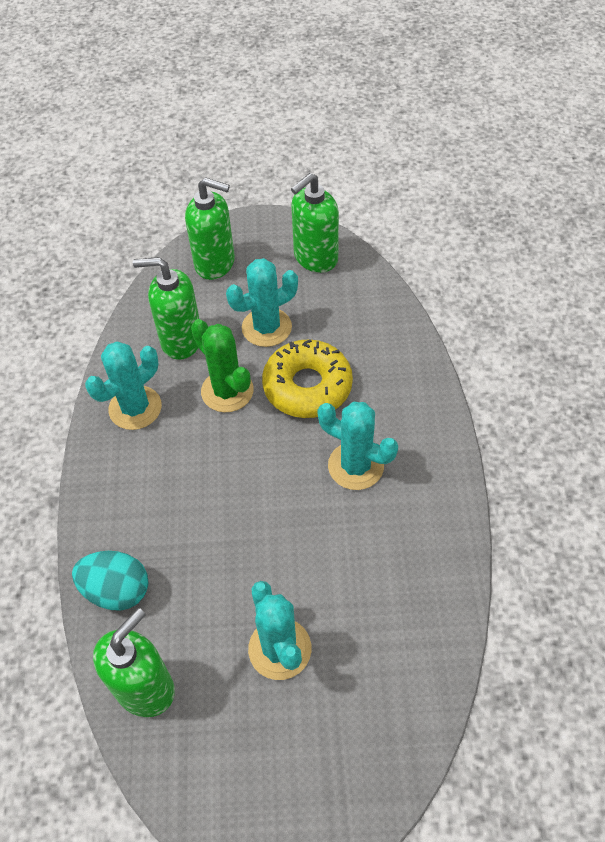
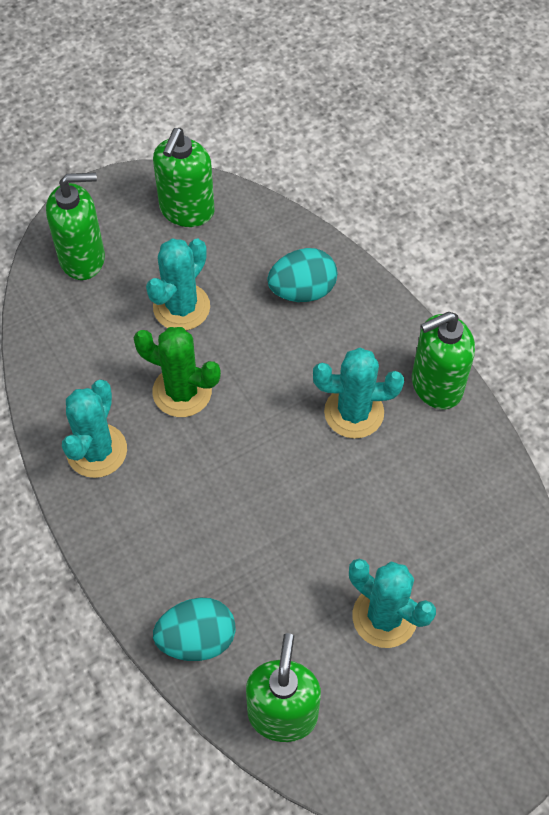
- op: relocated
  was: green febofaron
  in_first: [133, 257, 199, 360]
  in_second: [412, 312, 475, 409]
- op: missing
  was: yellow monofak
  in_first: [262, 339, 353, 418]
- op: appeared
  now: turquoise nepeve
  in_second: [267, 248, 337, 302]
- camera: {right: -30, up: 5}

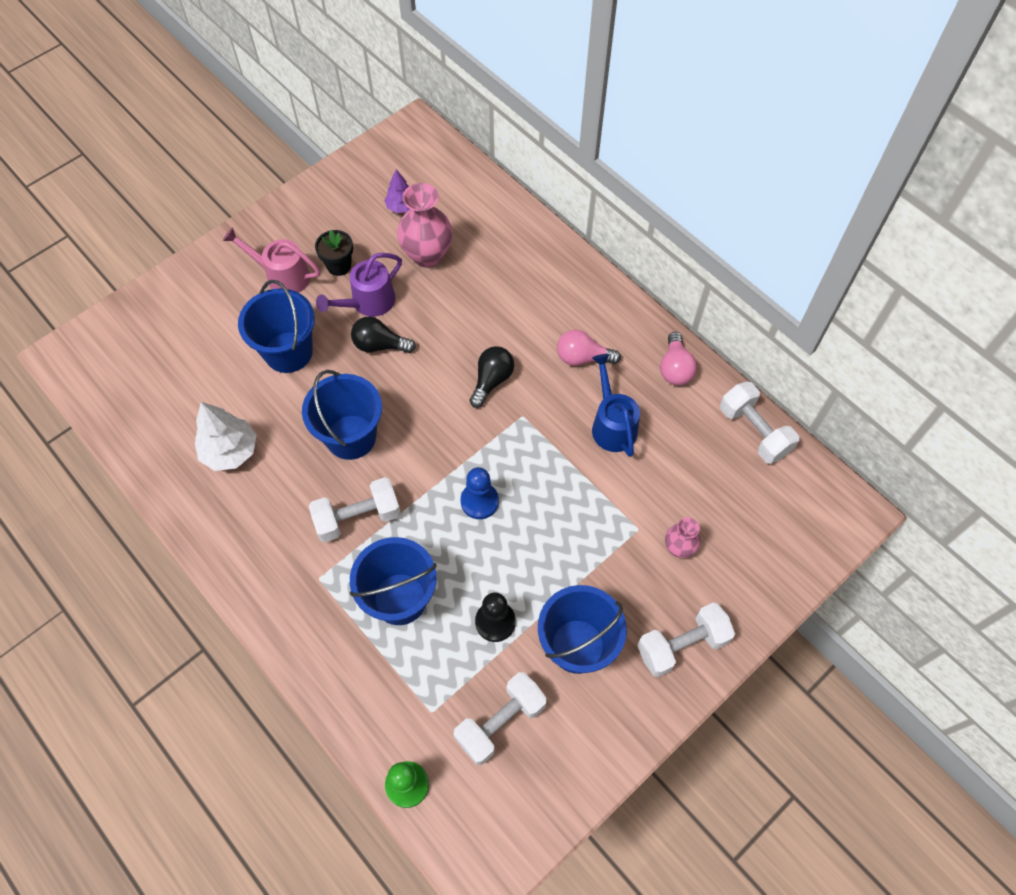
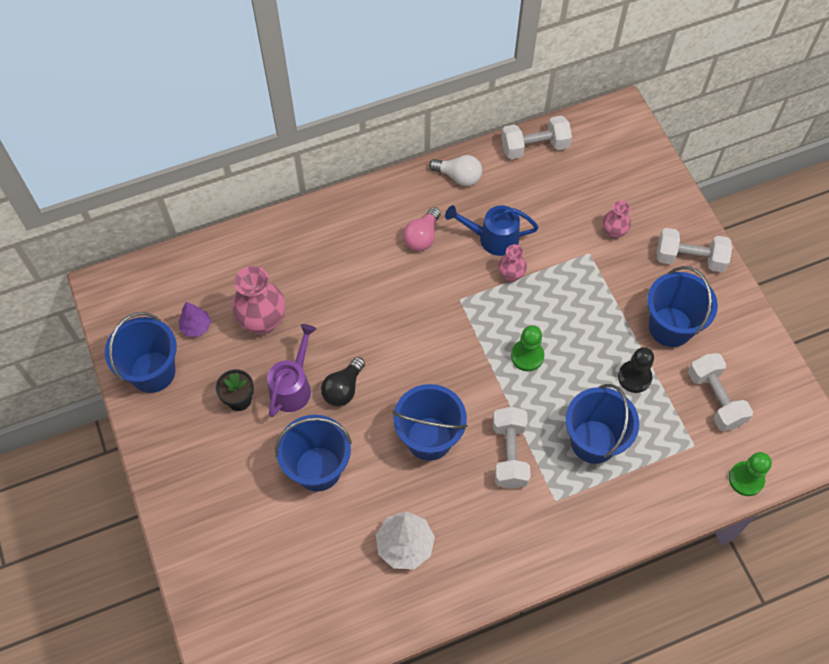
- op: missing
  was: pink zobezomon
  in_first: [223, 227, 320, 293]
- op: spun
  was: purple zobezomon
  in_first: [316, 253, 402, 317]
  in_second: [267, 324, 316, 417]
  clockwise: -135
- op: colour
  was: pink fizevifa
  now: white fizevifa
  in_first: [660, 332, 697, 385]
  in_second: [429, 155, 482, 186]
- op: missing
  was: black fizevifa
  in_first: [470, 346, 514, 408]
- op: colour
  was: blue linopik
  now: green linopik
  in_first: [461, 467, 499, 519]
  in_second: [511, 325, 544, 371]
- op: spun
  was: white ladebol
  in_first: [637, 603, 735, 677]
  in_second: [657, 228, 732, 272]
  clockwise: -75
- op: appeared
  now: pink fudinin
  in_second: [498, 244, 527, 282]
- op: appeared
  now: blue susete
  in_second: [105, 312, 177, 393]
- camera: {right: -70, up: 0}

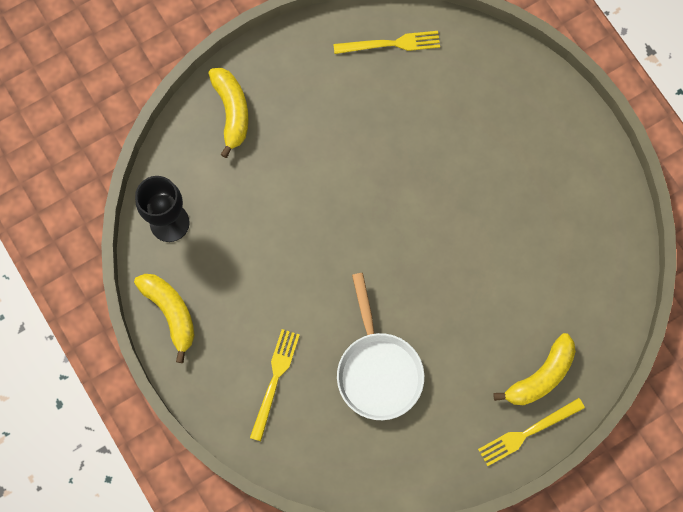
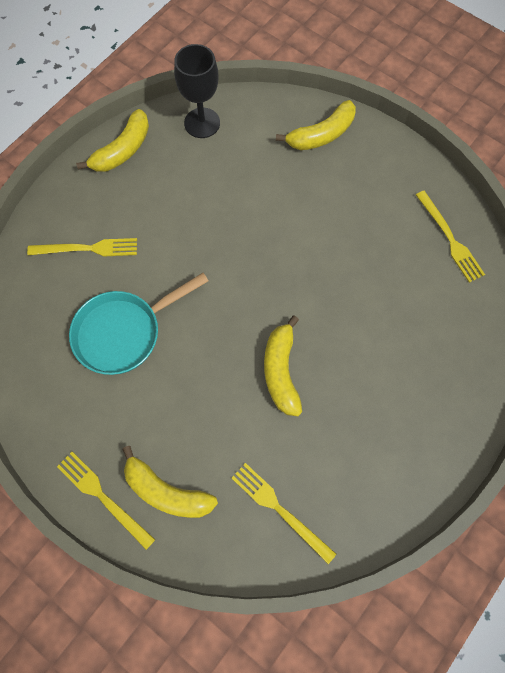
- op: colour
  was: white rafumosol
  now: turquoise rafumosol
  in_first: [337, 273, 424, 420]
  in_second: [69, 273, 208, 375]
- op: appeared
  now: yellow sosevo
  in_second: [264, 315, 302, 416]
- op: appeared
  now: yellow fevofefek
  in_second: [232, 463, 336, 564]
- camera: {right: 70, up: -5}

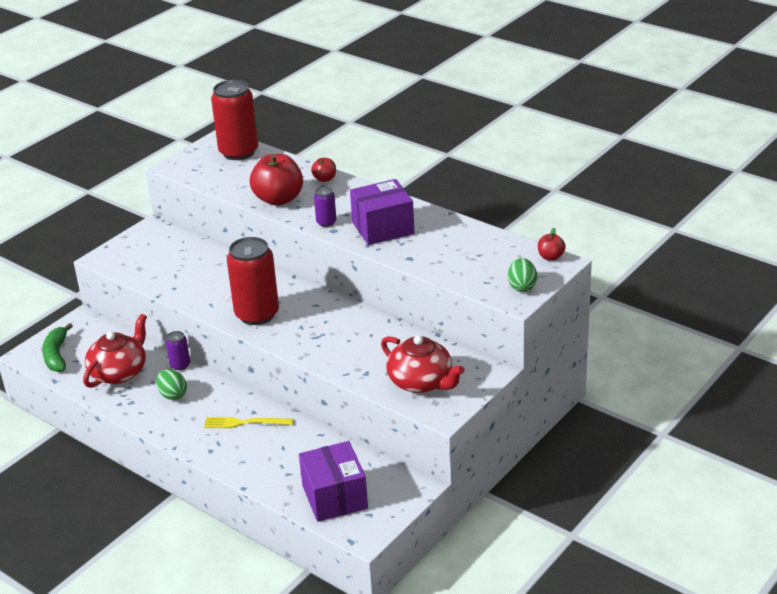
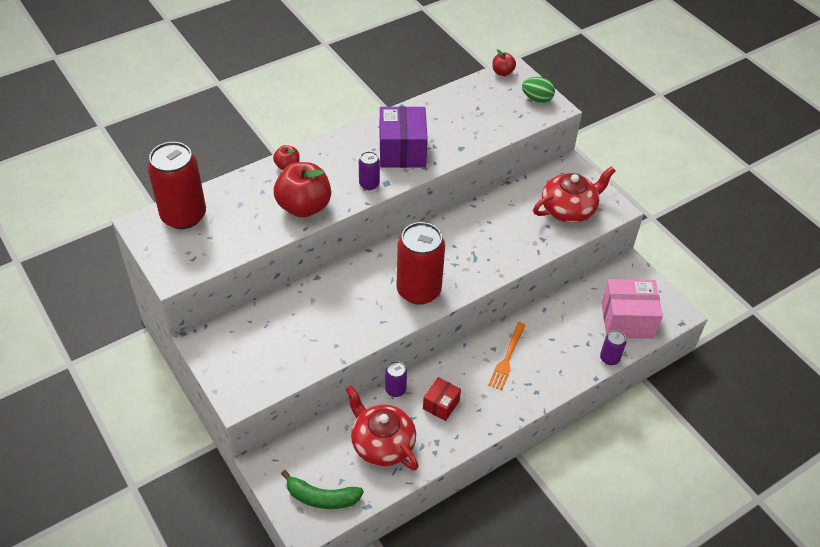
- op: exchanged
  was: green nepeve
  now: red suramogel
  in_first: [156, 369, 187, 400]
  in_second: [423, 377, 461, 421]
- op: colour
  was: yellow fevofefek
  now: orange fevofefek
  in_first: [204, 417, 293, 428]
  in_second: [488, 322, 526, 390]
- op: colour
  was: purple suramogel
  now: pink suramogel
  in_first: [299, 441, 368, 522]
  in_second: [601, 279, 663, 339]
- op: appeared
  now: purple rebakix
  in_second: [600, 330, 626, 365]
- camera: {right: -75, up: 15}

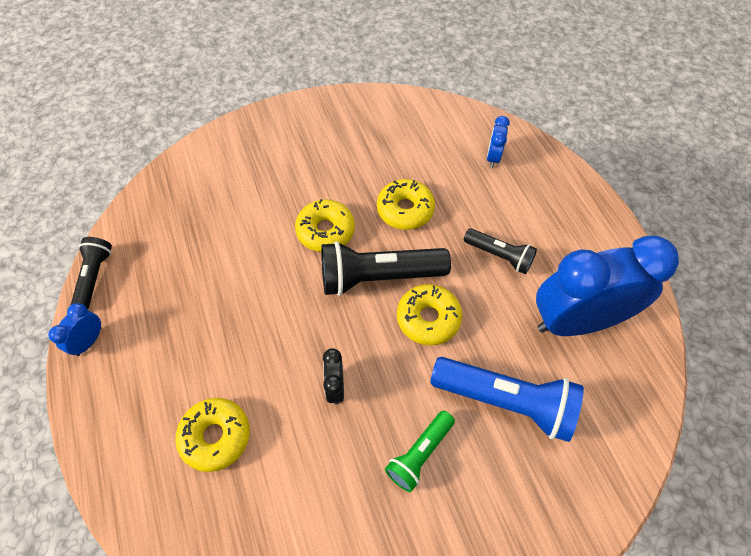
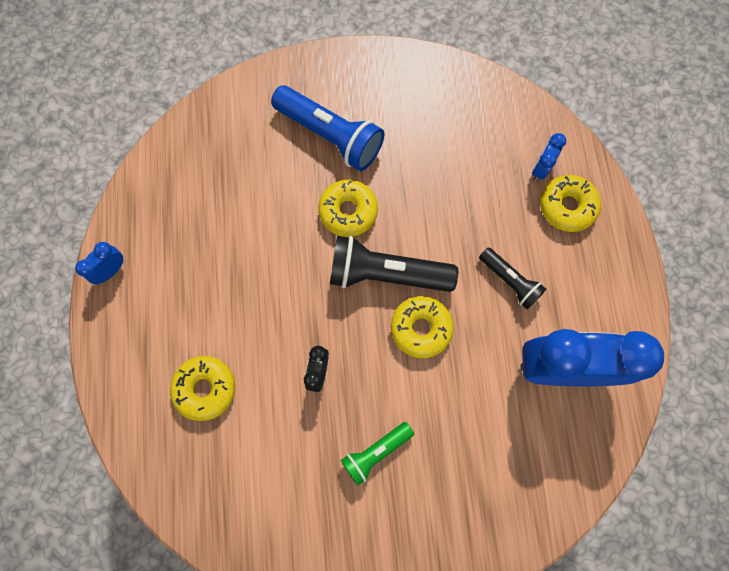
- op: relocated
  was: yellow monofak
  in_first: [377, 179, 435, 230]
  in_second: [540, 175, 601, 232]
- op: missing
  was: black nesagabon
  in_first: [71, 237, 112, 310]
- op: relocated
  was: blue nesagabon
  in_first: [430, 357, 584, 442]
  in_second: [271, 85, 384, 171]
- camera: {right: 15, up: 15}

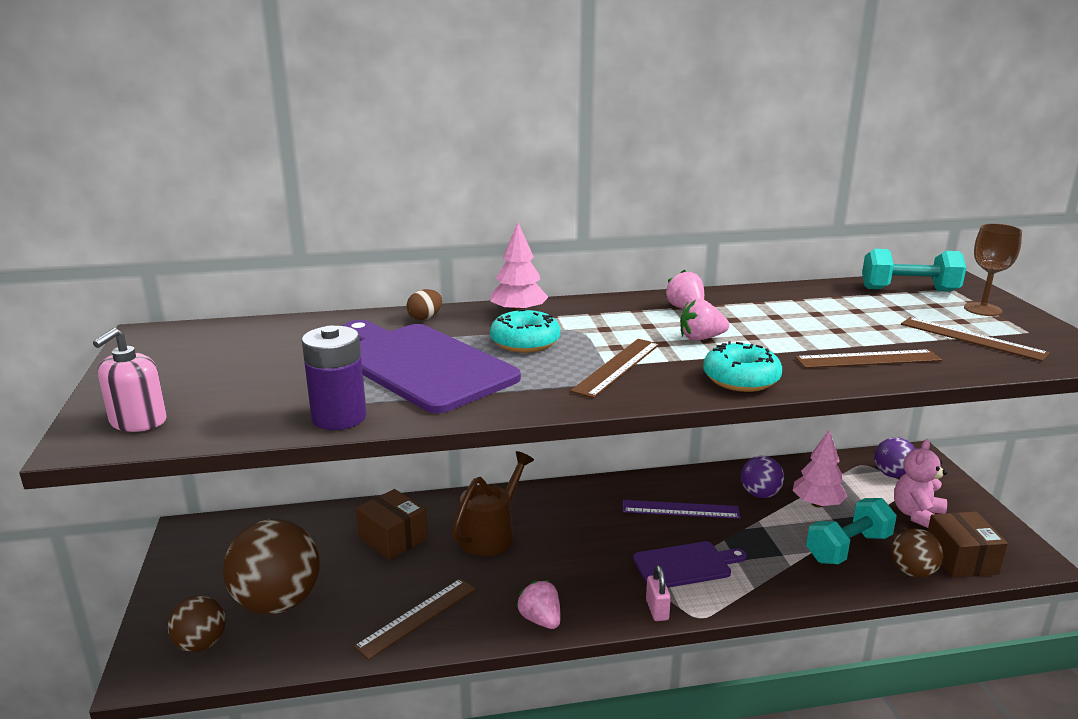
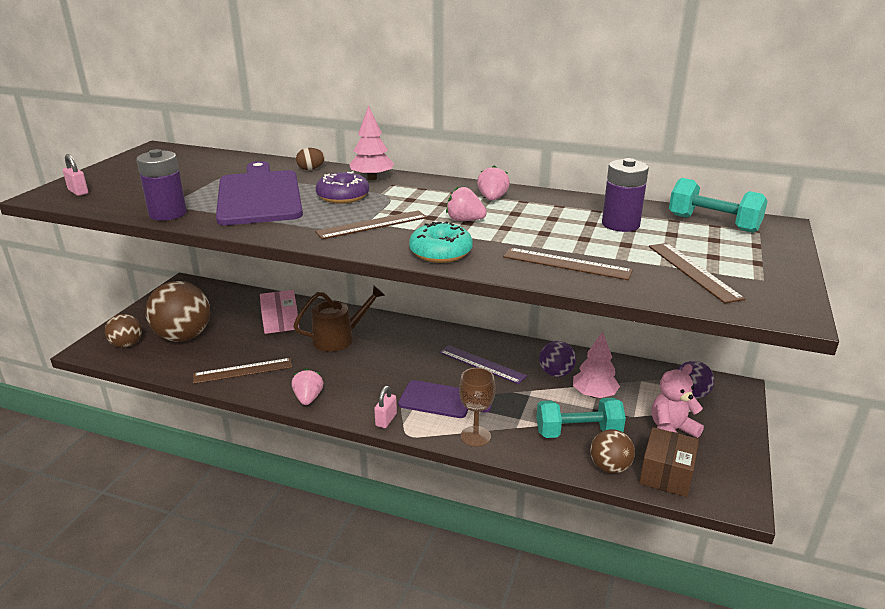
- op: relocated
  was: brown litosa
  in_first: [964, 224, 1022, 316]
  in_second: [459, 368, 495, 447]
- op: colour
  was: turquoise monofak
  now: purple monofak
  in_first: [490, 308, 560, 353]
  in_second: [316, 171, 369, 204]
- op: exchanged
  was: pink febofaron
  now: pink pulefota
  in_first: [93, 328, 167, 432]
  in_second: [63, 154, 88, 196]
- op: colour
  was: brown suramogel
  now: pink suramogel
  in_first: [356, 489, 428, 560]
  in_second: [260, 290, 299, 334]
- op: appeared
  now: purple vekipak
  in_second: [602, 158, 649, 232]
- camera: {right: 30, up: 5}

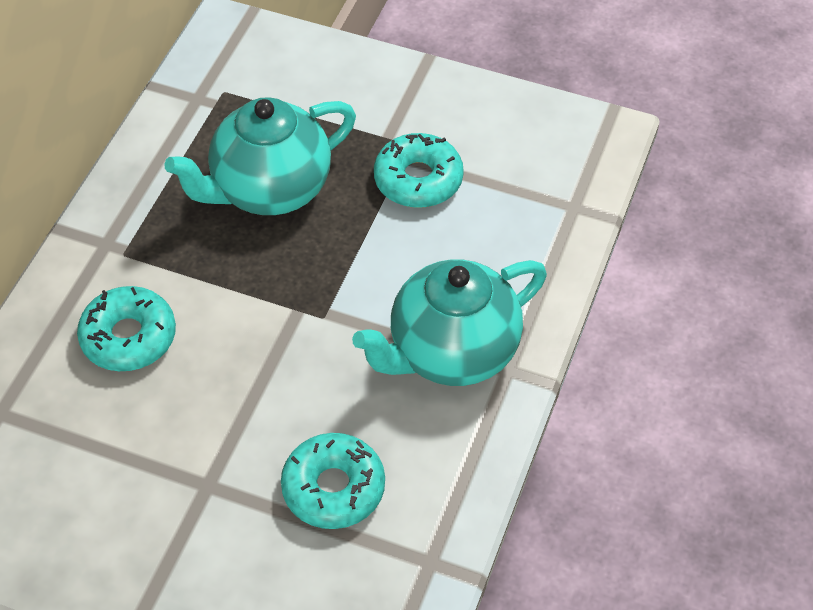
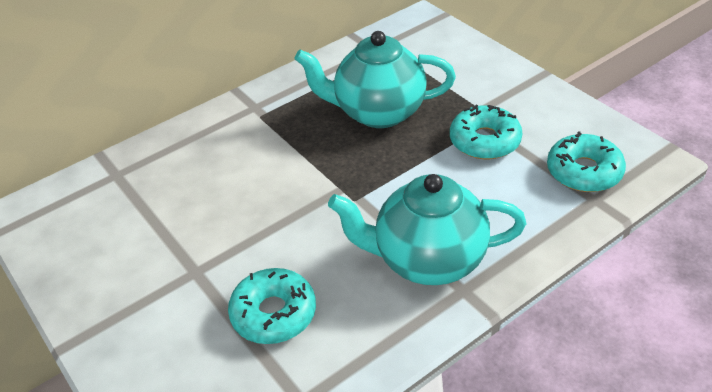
- op: relocated
  was: turquoise monofak
  in_first: [77, 286, 176, 371]
  in_second: [547, 132, 626, 192]
- camera: {right: 35, up: -10}

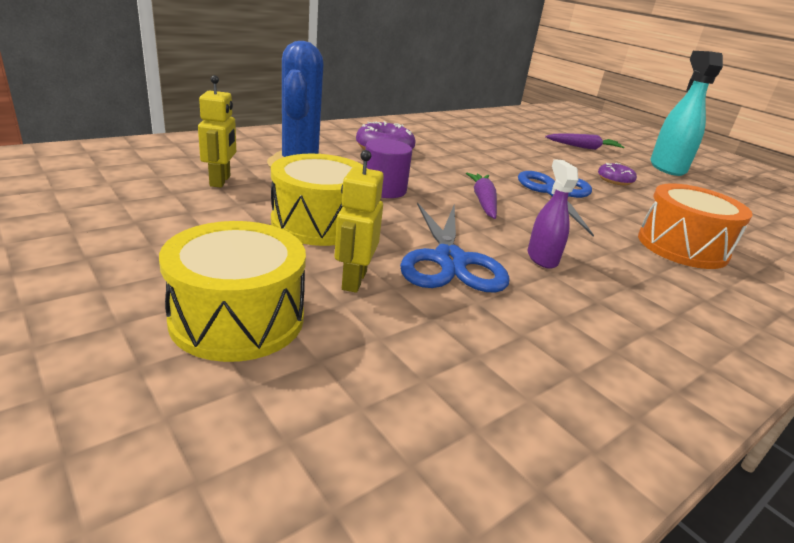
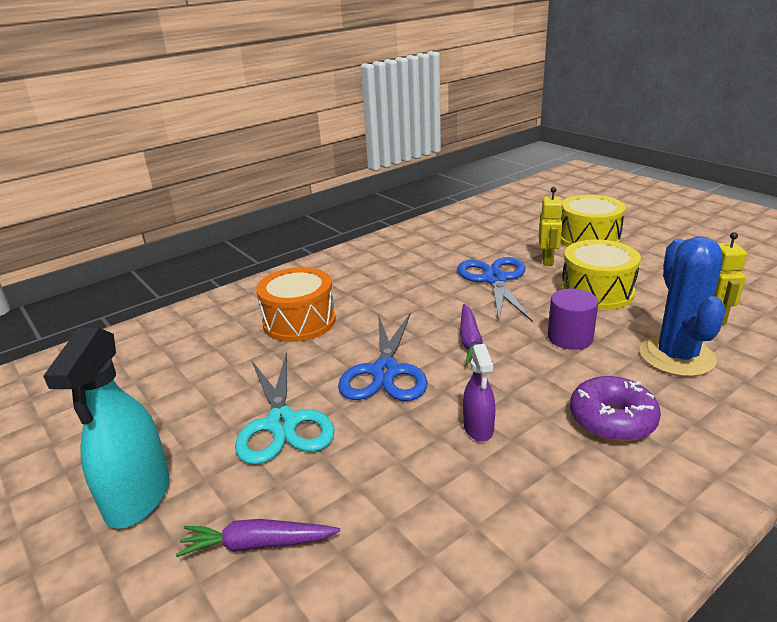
- op: relocated
  was: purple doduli
  in_first: [528, 159, 578, 269]
  in_second: [463, 344, 495, 442]
- op: exchanged
  was: purple monofak
  now: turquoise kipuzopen
  in_first: [598, 163, 637, 185]
  in_second: [235, 352, 335, 465]
- camera: {right: -175, up: 0}

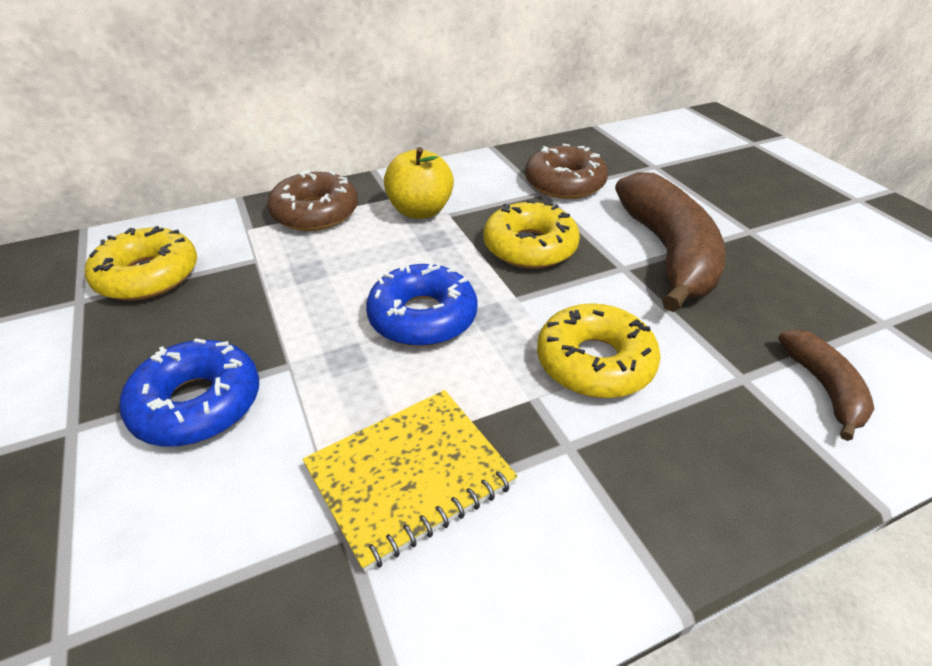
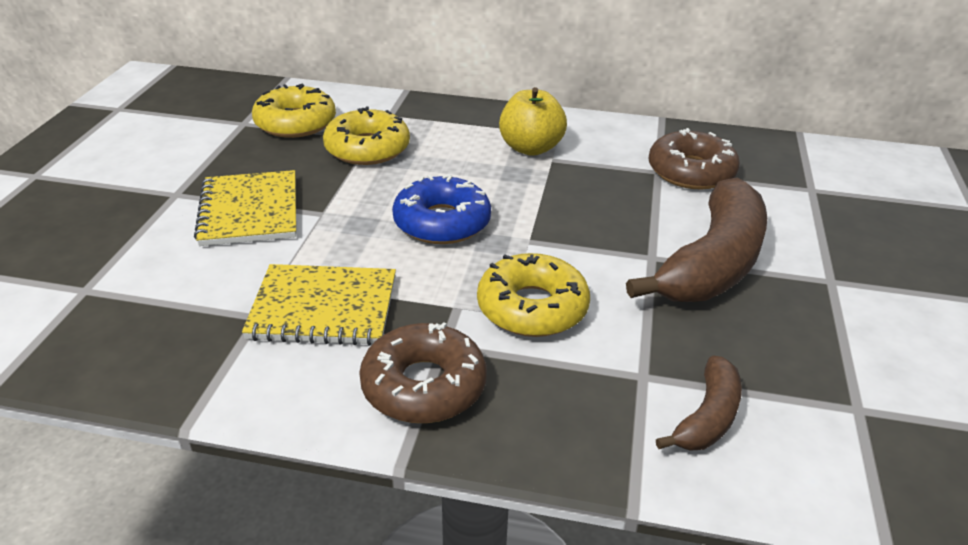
- op: relocated
  was: brown monofak
  in_first: [267, 169, 358, 231]
  in_second: [359, 322, 487, 423]
- op: relocated
  was: yellow monofak
  in_first: [483, 200, 580, 269]
  in_second: [323, 107, 410, 165]
- op: exchanged
  was: blue monofak
  now: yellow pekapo
  in_first: [120, 338, 259, 446]
  in_second: [194, 170, 296, 246]
- camera: {right: 35, up: -5}

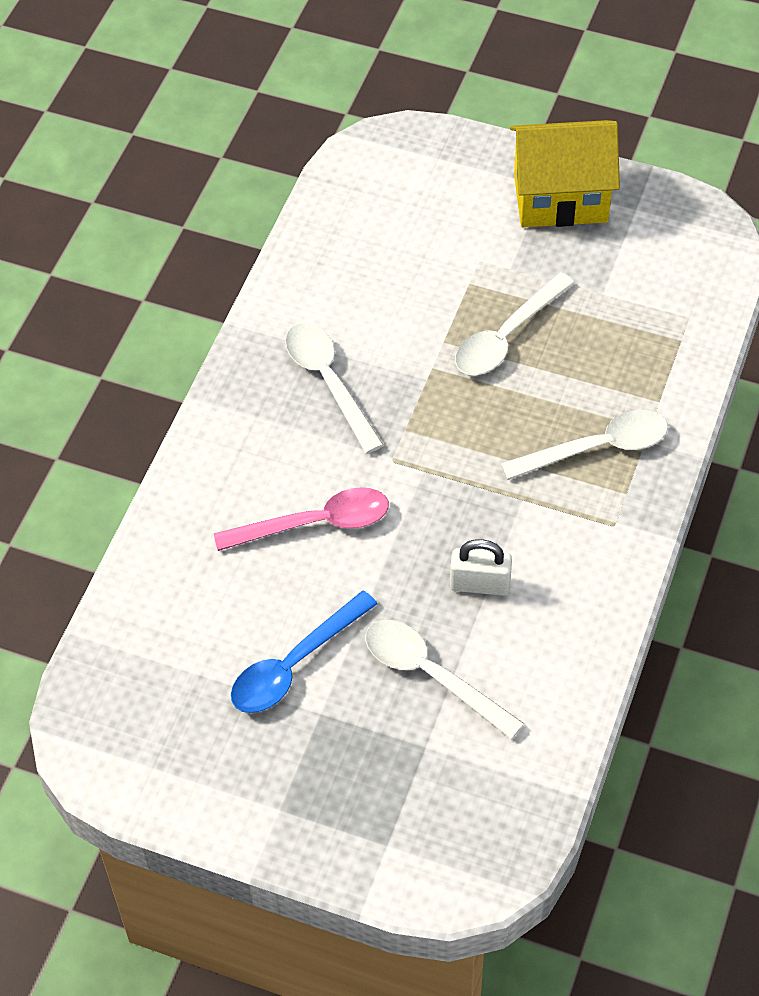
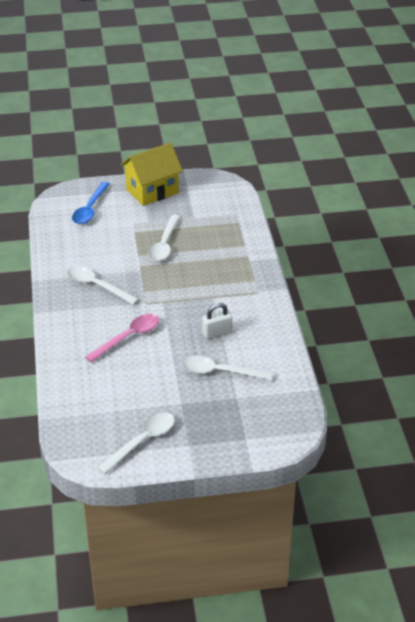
- op: relocated
  was: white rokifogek
  in_first: [501, 410, 668, 480]
  in_second: [98, 412, 175, 474]
- op: relocated
  was: blue rokifogek
  in_first: [231, 591, 378, 713]
  in_second: [72, 182, 110, 224]
- camera: {right: -30, up: -15}

